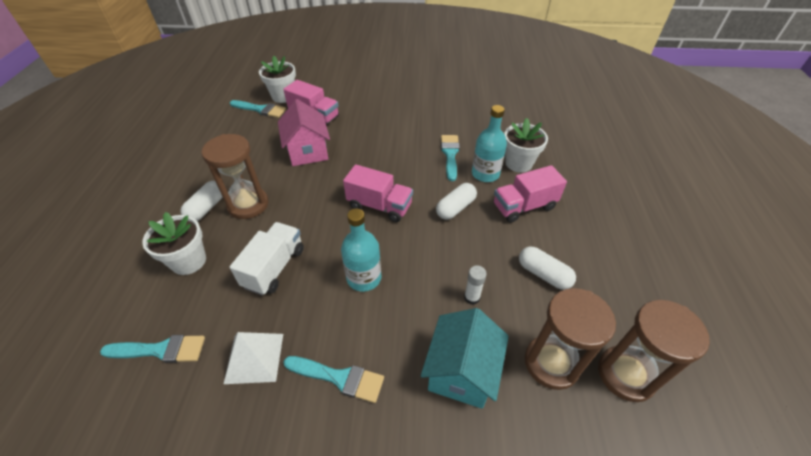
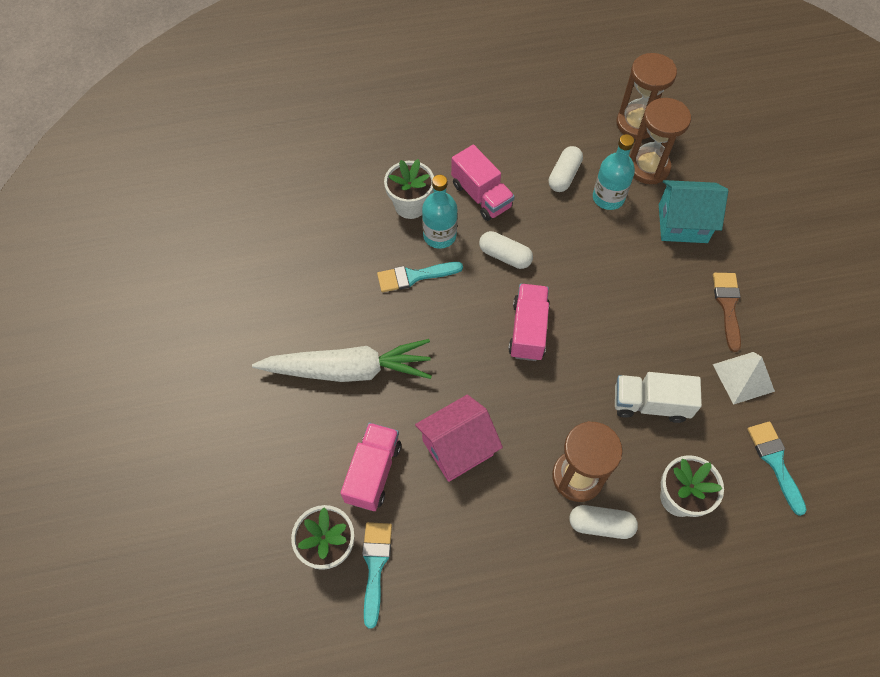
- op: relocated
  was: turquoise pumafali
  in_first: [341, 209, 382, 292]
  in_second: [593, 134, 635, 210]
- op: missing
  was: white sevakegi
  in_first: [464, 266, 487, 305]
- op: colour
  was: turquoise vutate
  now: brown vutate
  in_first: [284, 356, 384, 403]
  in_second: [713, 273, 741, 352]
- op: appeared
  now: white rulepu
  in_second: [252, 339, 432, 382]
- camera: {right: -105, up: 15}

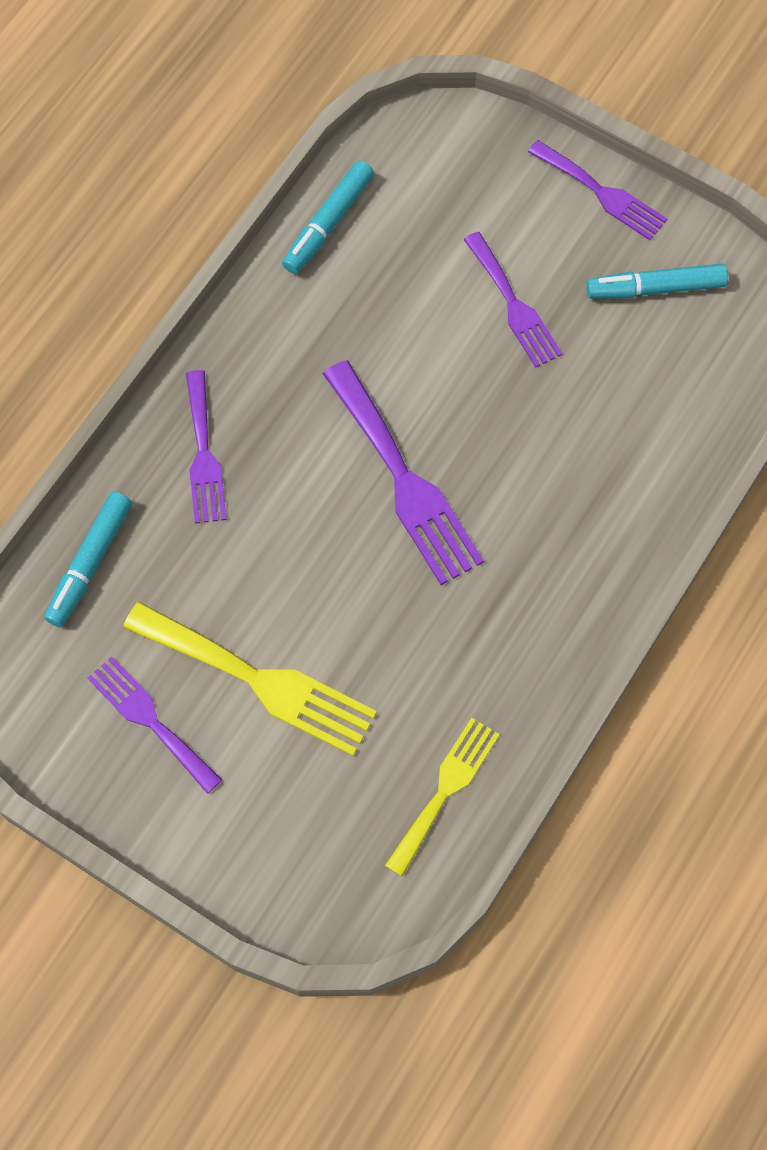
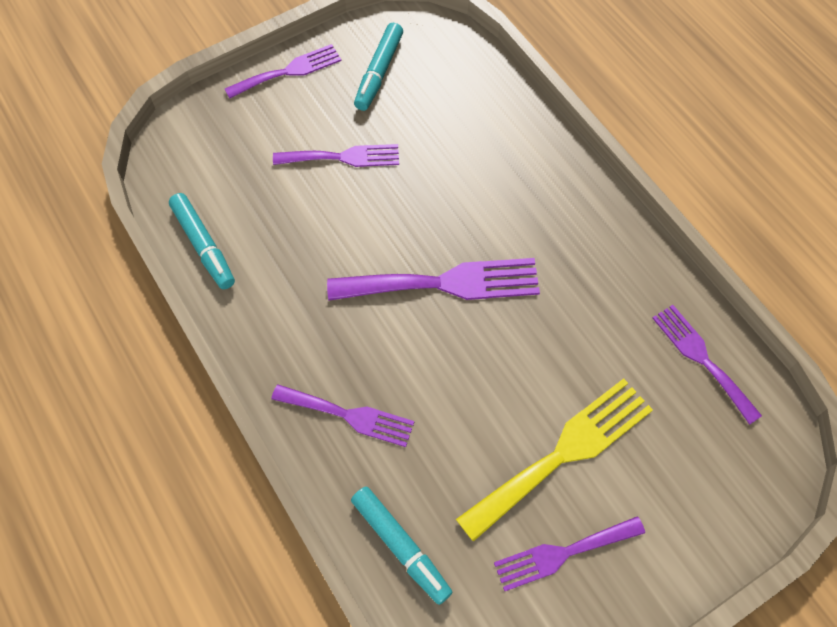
- op: colour
  was: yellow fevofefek
  now: purple fevofefek
  in_first: [385, 718, 500, 876]
  in_second: [652, 305, 762, 425]
- camera: {right: -65, up: -5}

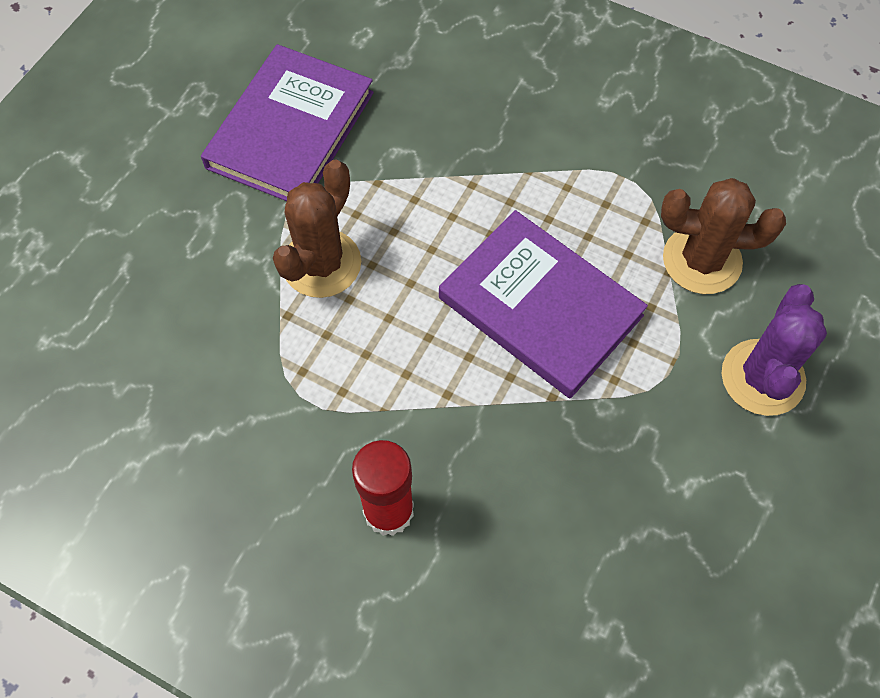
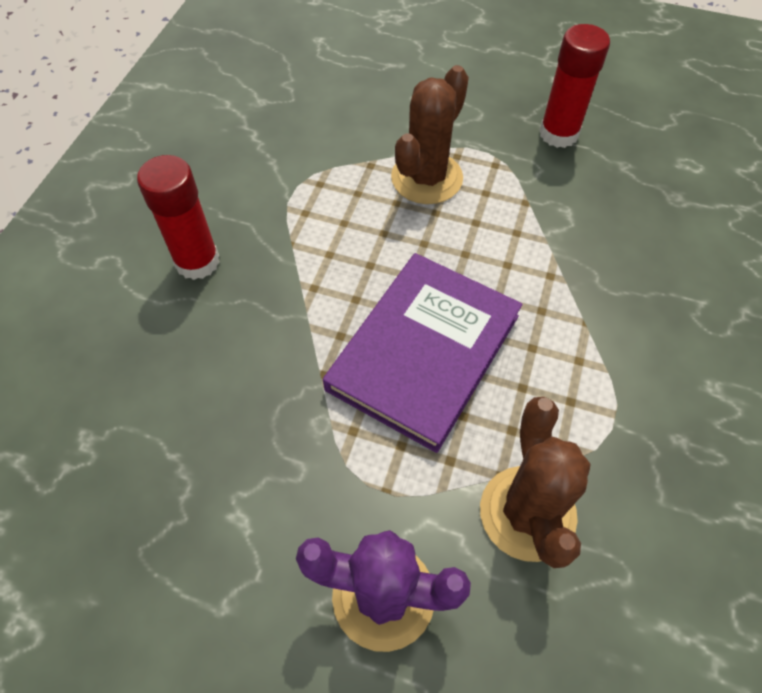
- op: exchanged
  was: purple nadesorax
  now: red sevakegi
  in_first: [201, 44, 374, 201]
  in_second: [539, 24, 610, 148]
- op: spun
  was: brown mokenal
  in_first: [273, 160, 361, 298]
  in_second: [391, 65, 469, 204]
  clockwise: -75
- camera: {right: 80, up: -5}

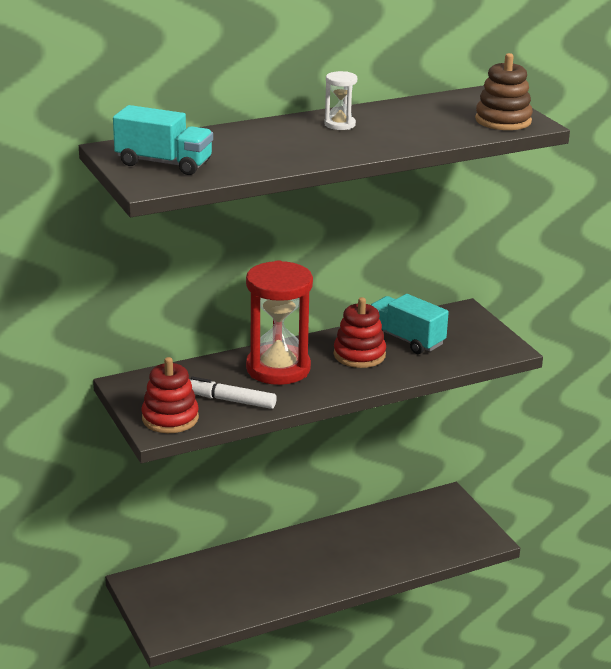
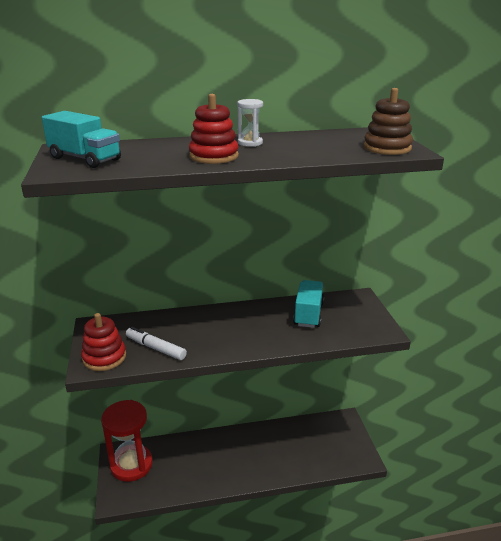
- op: relocated
  was: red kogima
  in_first: [246, 260, 313, 385]
  in_second: [101, 400, 153, 482]
- op: spun
  was: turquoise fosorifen
  in_first: [371, 294, 449, 354]
  in_second: [293, 280, 324, 328]
  clockwise: 45
- op: relocated
  was: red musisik
  in_first: [334, 297, 386, 368]
  in_second: [189, 94, 239, 164]
- camera: {right: 15, up: 0}

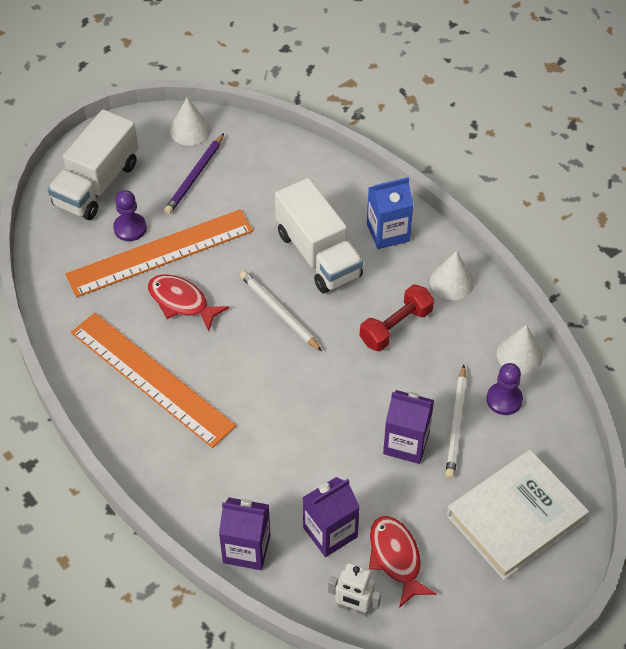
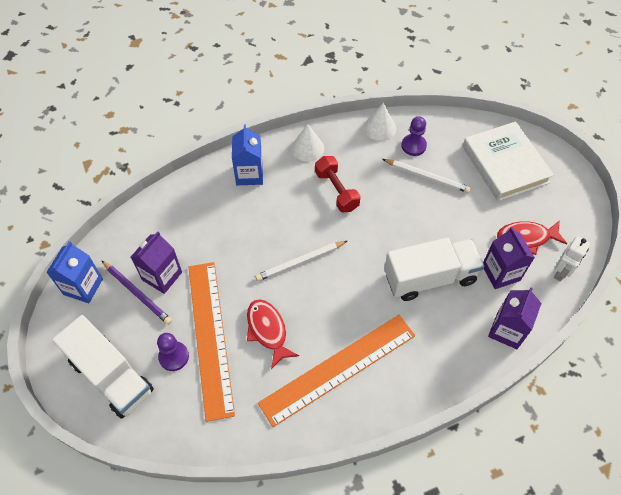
- op: exchanged
  was: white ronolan
  now: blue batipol
  in_first: [170, 97, 211, 146]
  in_second: [46, 241, 103, 303]
- op: relocated
  was: white fosorifen
  in_first: [275, 178, 363, 293]
  in_second: [384, 238, 484, 301]
- op: spun
  was: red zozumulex
  in_first: [148, 274, 229, 331]
  in_second: [247, 299, 299, 369]
  clockwise: 105
- op: relocated
  was: purple batipol
  in_first: [383, 390, 434, 464]
  in_second: [131, 231, 182, 294]
- camera: {right: -75, up: 5}

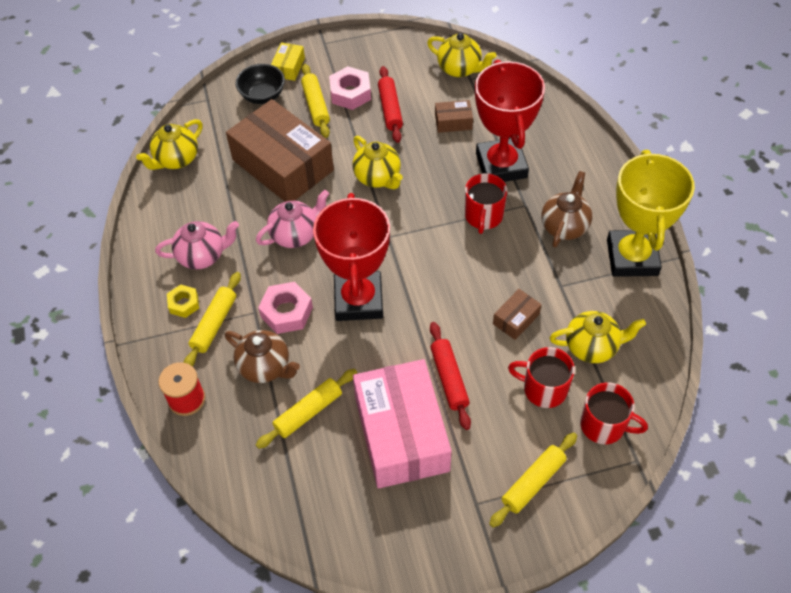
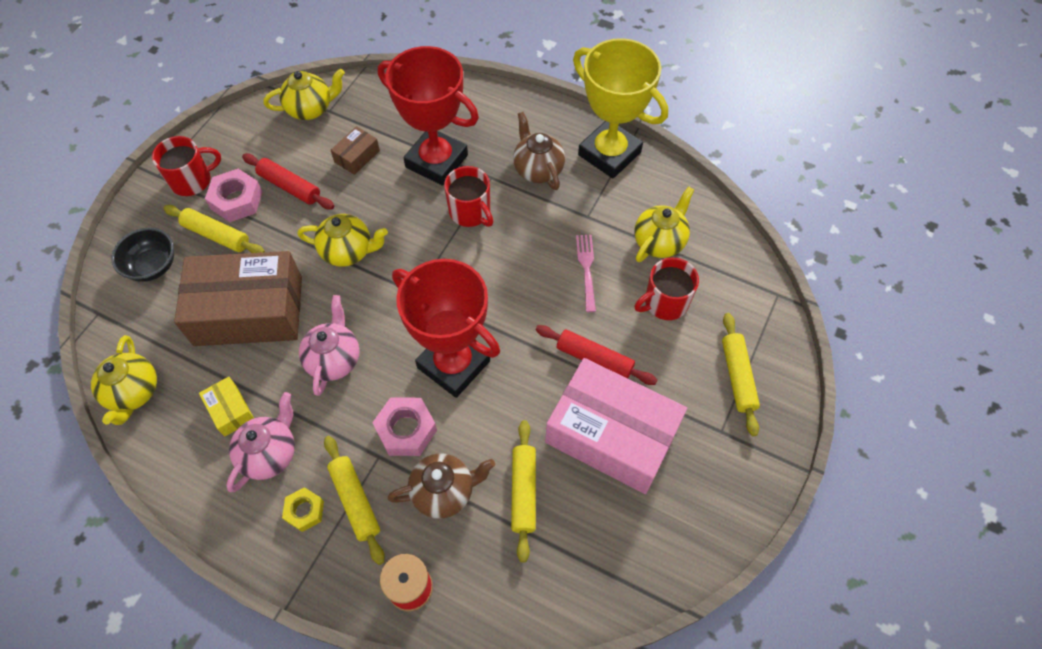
- op: relocated
  was: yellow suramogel
  in_first: [271, 43, 305, 81]
  in_second: [199, 377, 254, 437]
- op: exchanged
  was: brown suramogel
  now: pink fevofefek
  in_first: [493, 289, 542, 340]
  in_second: [576, 235, 596, 312]
- op: relocated
  was: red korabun
  in_first: [580, 382, 648, 444]
  in_second: [152, 136, 221, 196]
- camera: {right: -50, up: 5}

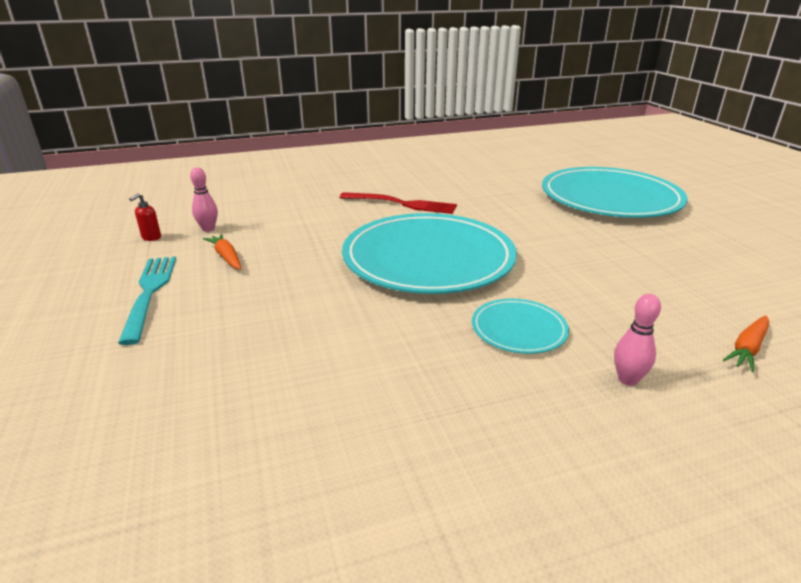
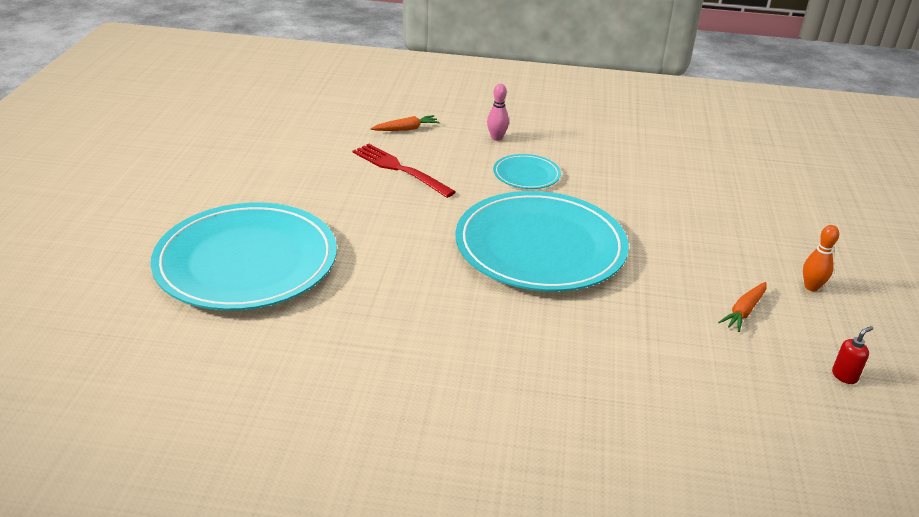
- op: missing
  was: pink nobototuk
  in_first: [190, 167, 218, 232]
- op: relocated
  was: red fevofefek
  in_first: [339, 192, 457, 214]
  in_second: [353, 144, 456, 198]
- op: spun
  was: orange rulepu
  in_first: [203, 234, 241, 270]
  in_second: [718, 282, 766, 332]
  clockwise: 45
- op: exchanged
  was: turquoise fevofefek
  now: orange nobototuk
  in_first: [118, 256, 176, 345]
  in_second: [803, 225, 839, 291]
- camera: {right: -155, up: 5}

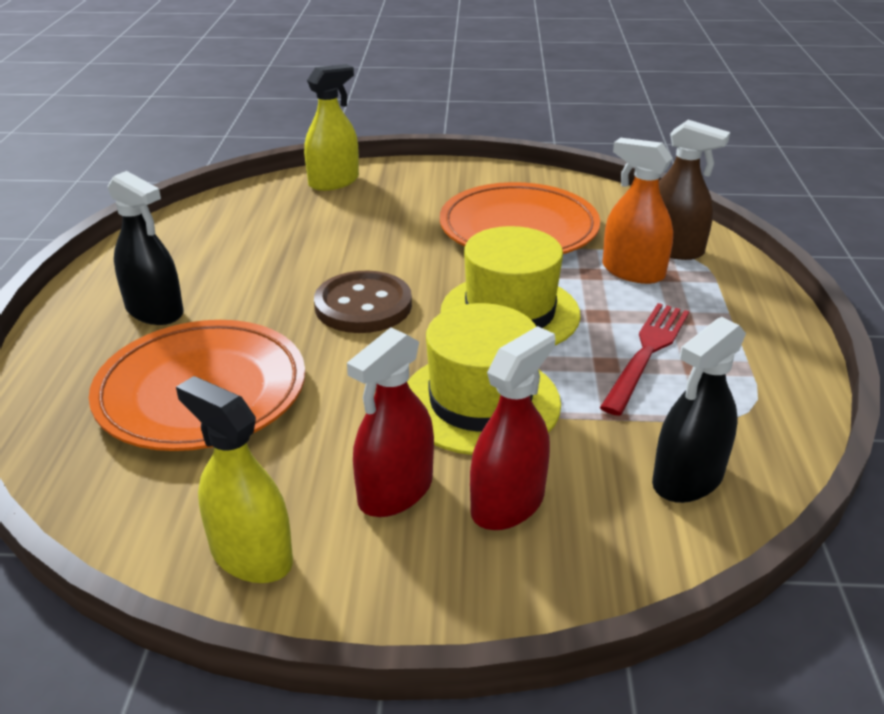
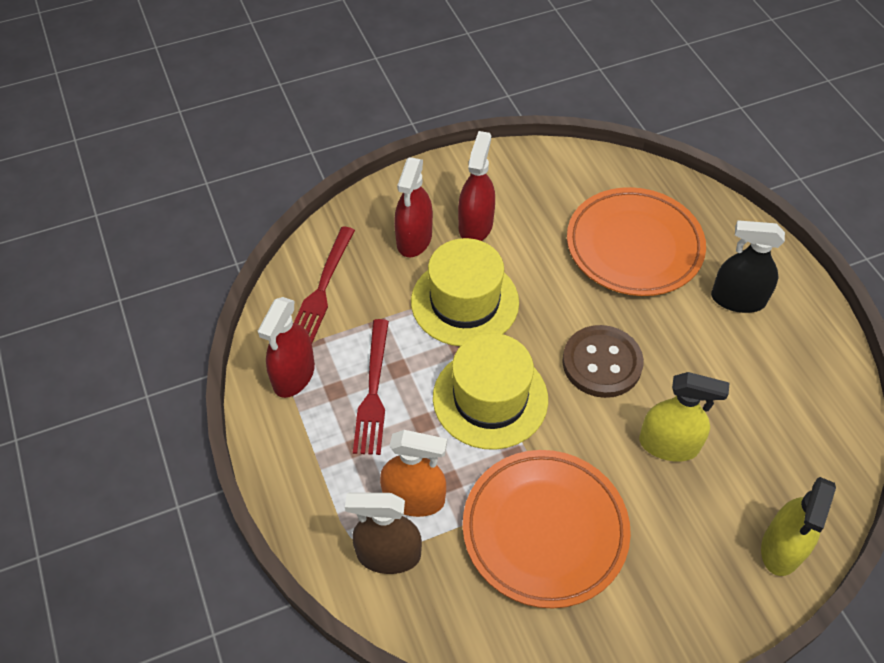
- op: exchanged
  was: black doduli
  now: red fevofefek
  in_first: [652, 317, 746, 503]
  in_second: [294, 227, 355, 343]
- op: relocated
  was: yellow doduli
  in_first: [176, 376, 293, 583]
  in_second: [639, 372, 729, 461]
- op: appeared
  now: red doduli
  in_second: [258, 297, 315, 398]
- camera: {right: 155, up: 20}

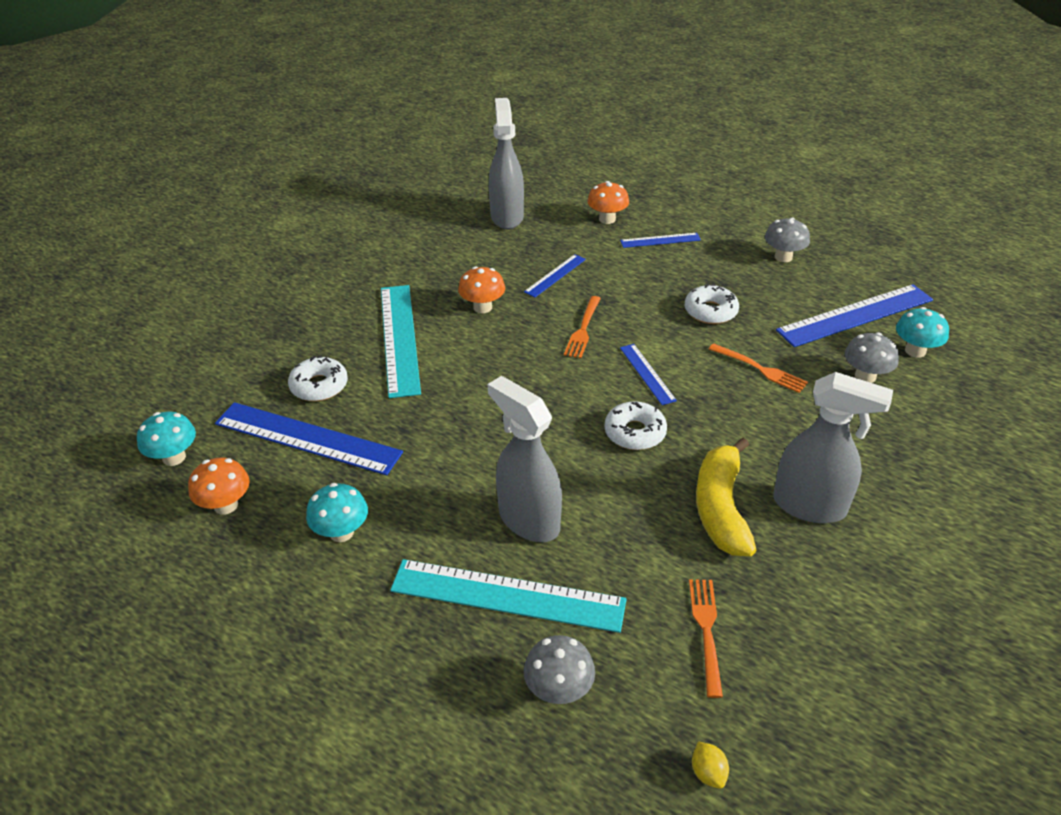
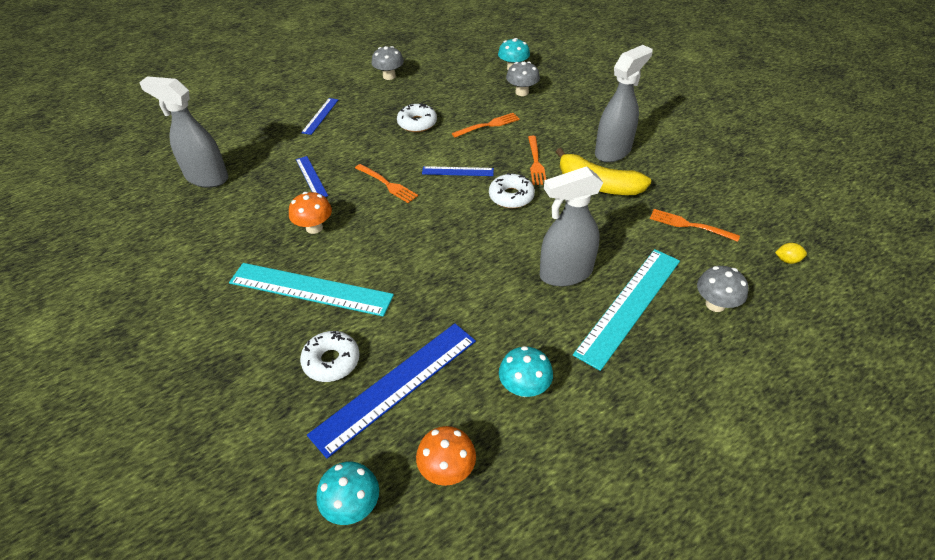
- op: missing
  was: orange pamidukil
  in_first: [587, 181, 629, 224]
- op: missing
  was: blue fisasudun
  in_first: [776, 284, 933, 347]
- op: appeared
  now: orange fevofefek
  in_second: [528, 136, 546, 185]
- camera: {right: -65, up: 5}

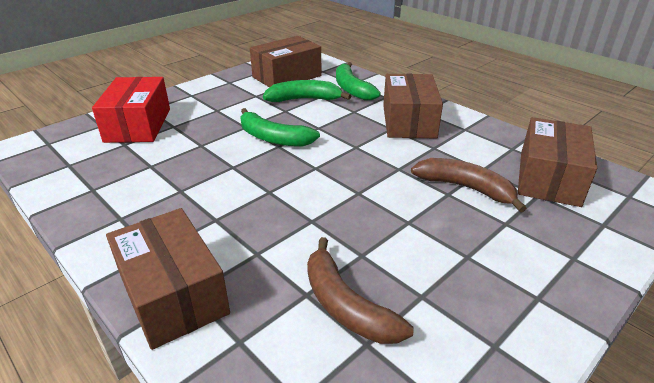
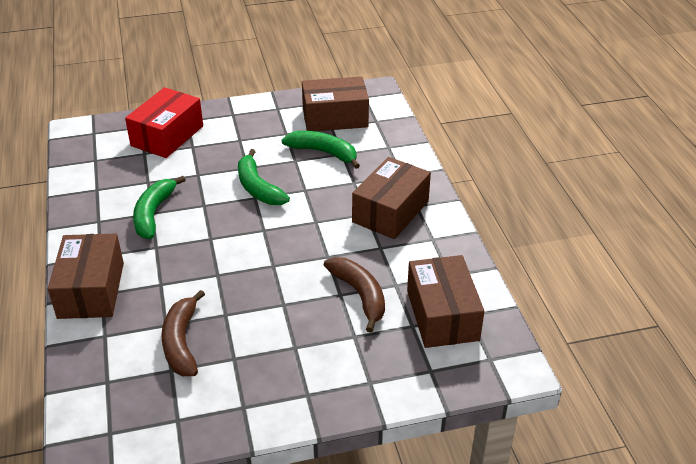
- op: relocated
  was: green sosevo
  in_first: [336, 62, 381, 101]
  in_second: [133, 176, 185, 239]
- op: spun
  was: brown suramogel
  in_first: [518, 117, 597, 207]
  in_second: [407, 255, 484, 348]
  clockwise: -60
- camera: {right: 30, up: 5}

